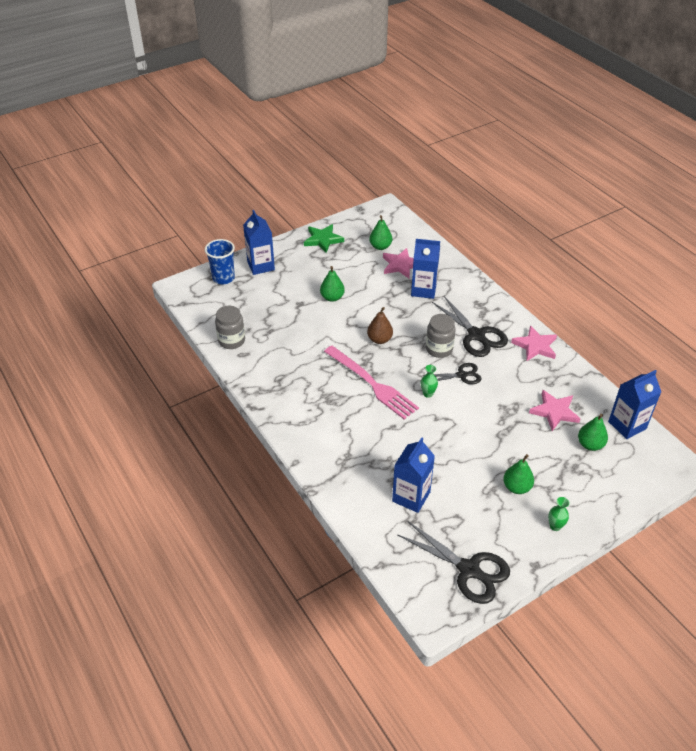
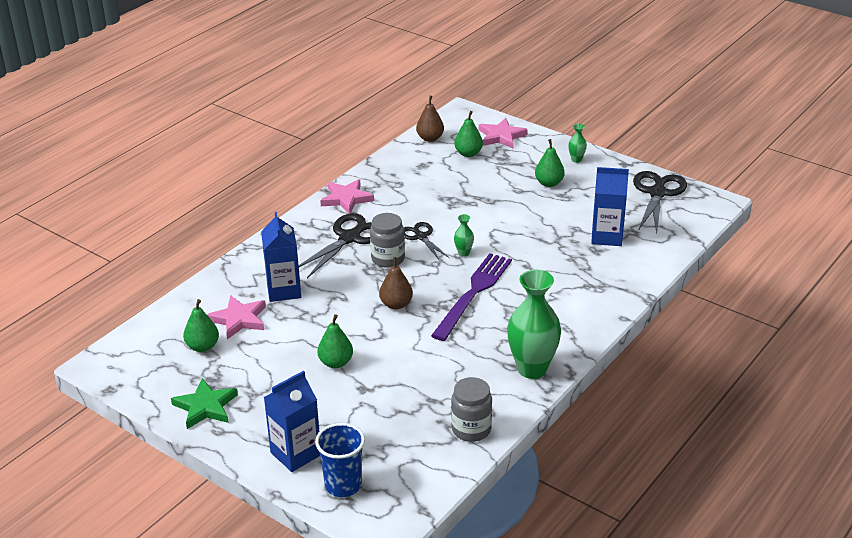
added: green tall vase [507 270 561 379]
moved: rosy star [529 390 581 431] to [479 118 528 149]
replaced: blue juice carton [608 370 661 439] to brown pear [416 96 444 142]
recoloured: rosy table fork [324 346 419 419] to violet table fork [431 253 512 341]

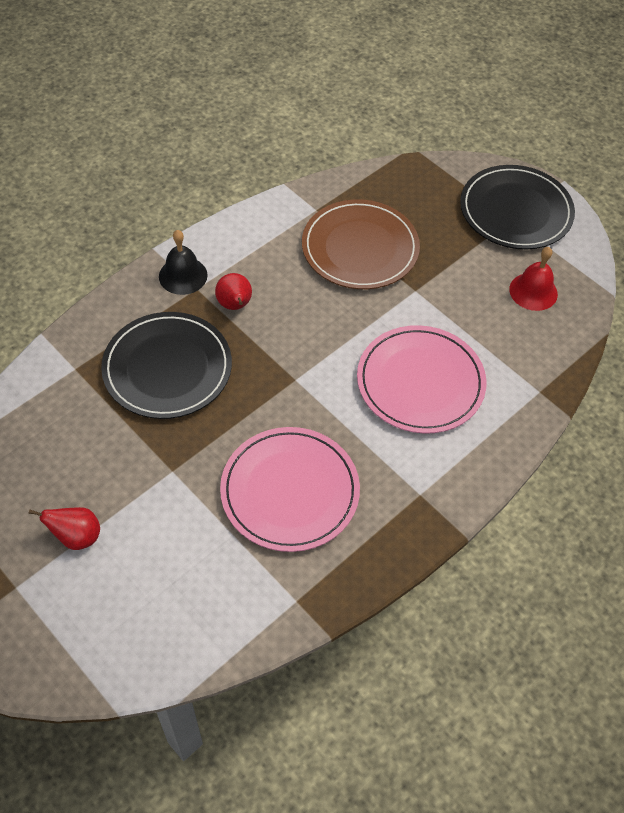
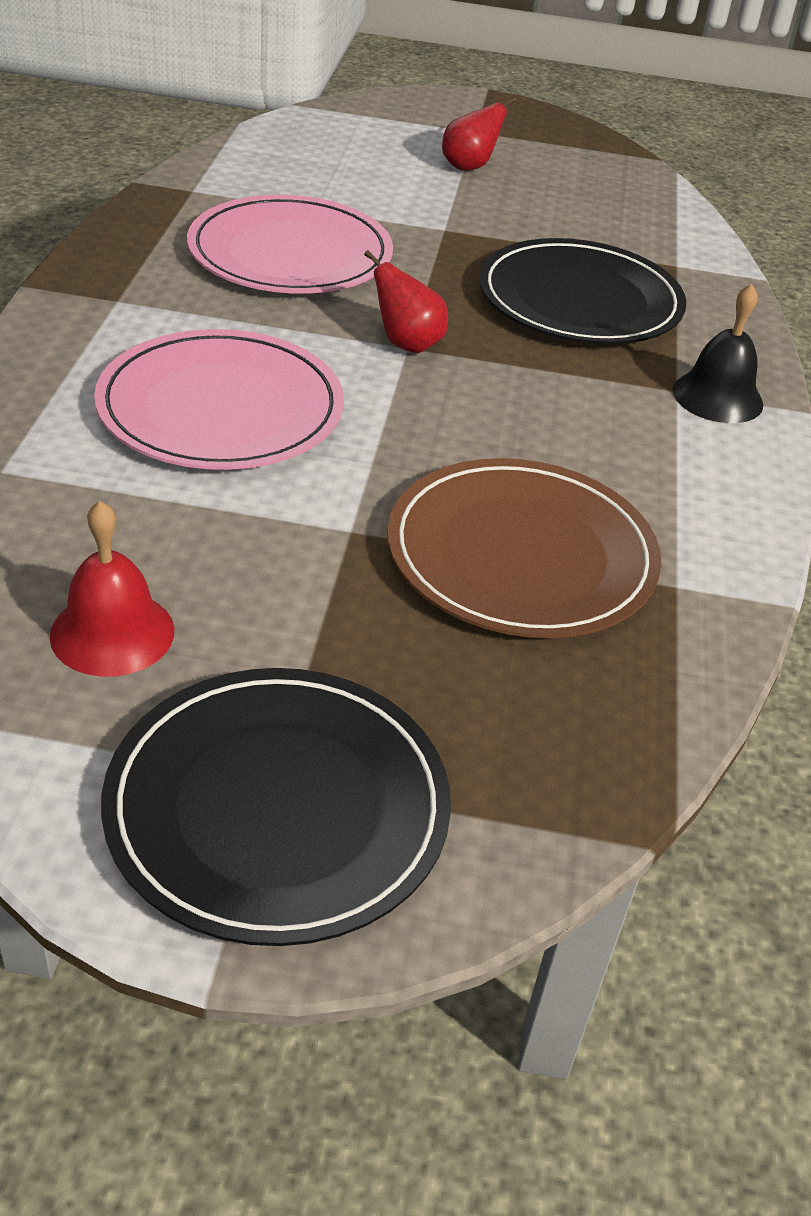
moved: red pear [215 273 252 310] to [364 250 448 353]

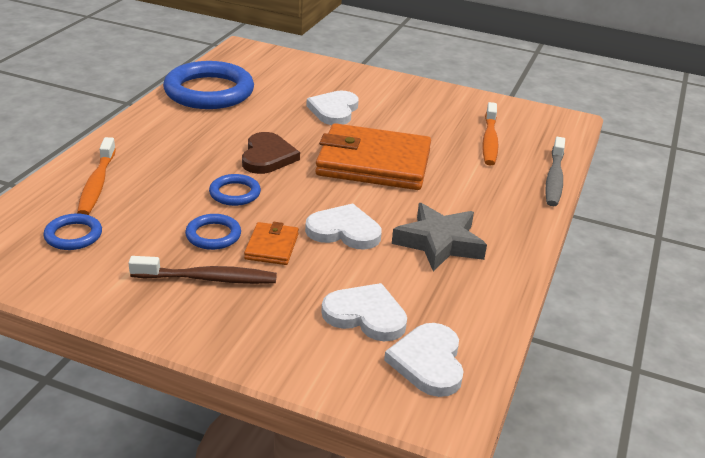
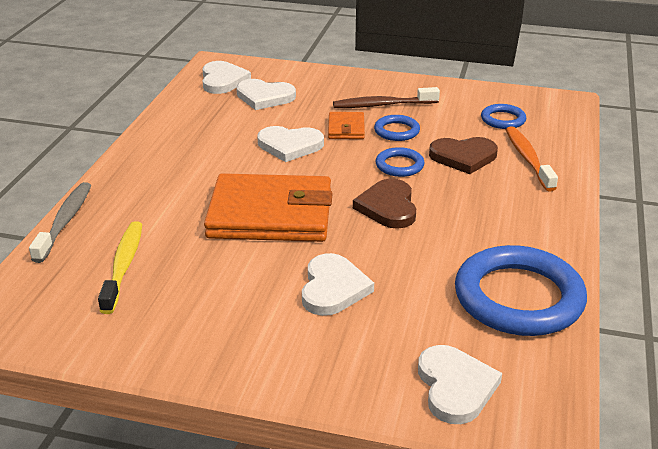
removed: ash-grey star [392 203 487 271]
added: pure white love heart [418 345 502 424]; brown love heart [429 137 498 174]
recoloured: orange toothbrush [482 102 499 165] to yellow toothbrush [98 221 142 314]

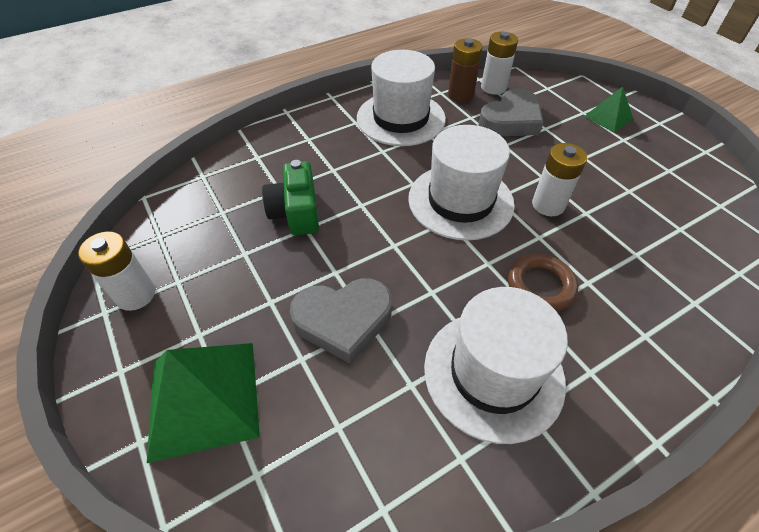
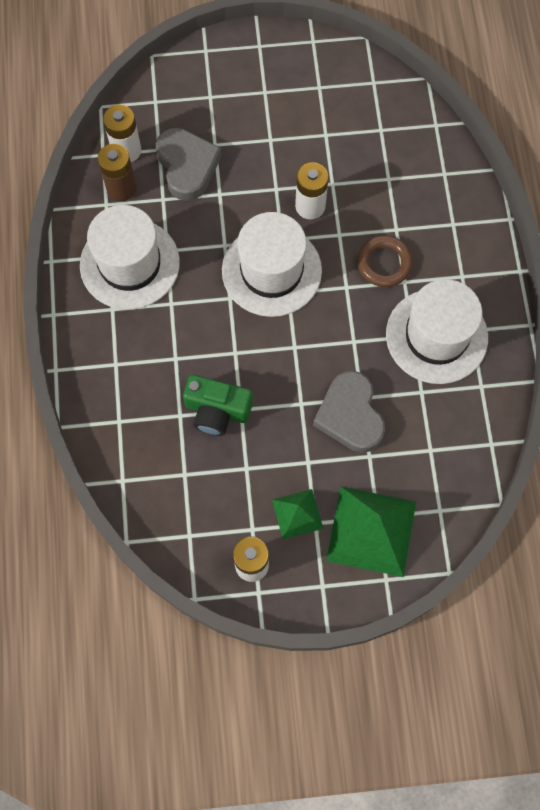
moved: green solid pyramid [584 86 633 132] to [272 489 323 539]
turned: ash-grey love heart [290 278 392 364] = [313 371 385 453] 150 degrees clockwise

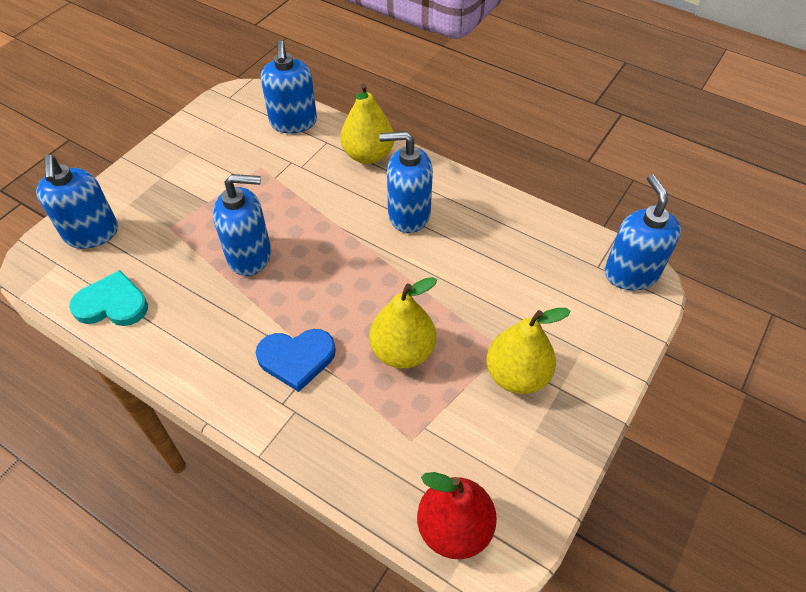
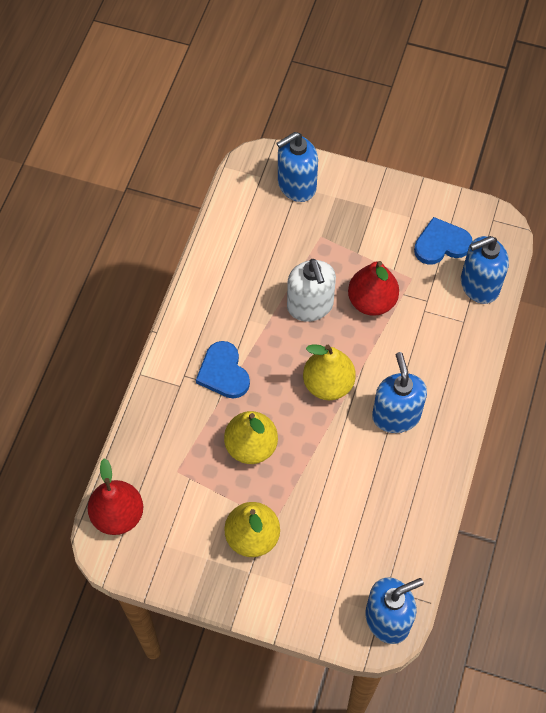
removed: teal love heart [69 270 148 326]
added: red pear [348 261 399 316]; blue love heart [414 217 472 265]
moved: yellow pear [340 83 394 164] to [303 344 356 400]
recoloured: blue pump bottle [213 174 271 276] to pure white pump bottle [287 259 336 322]

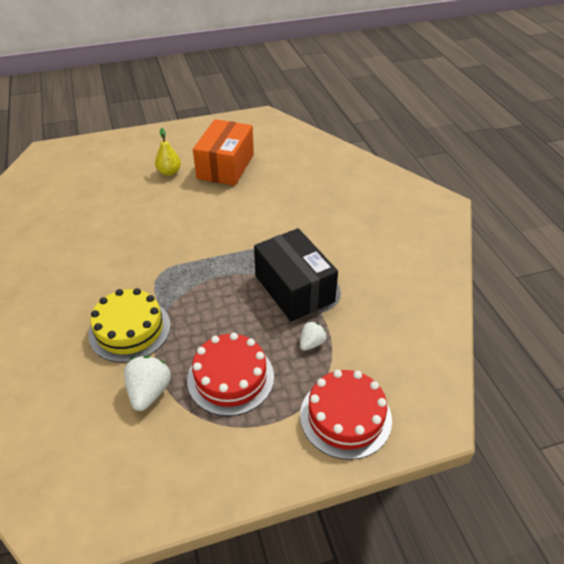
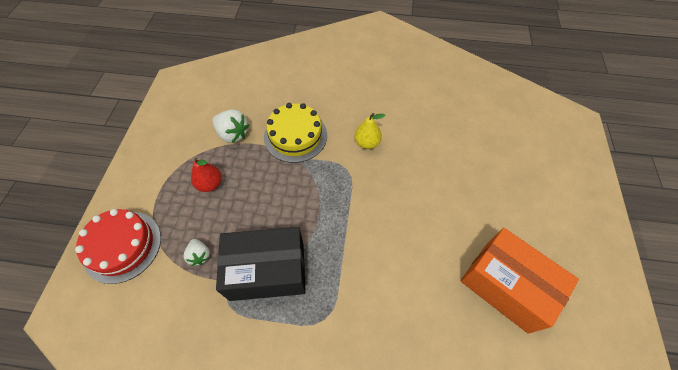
moved: yellow pear [155 128 181 176] to [354 113 386 149]
replaced: red gateau [187 333 274 416] to red pear [191 158 222 192]

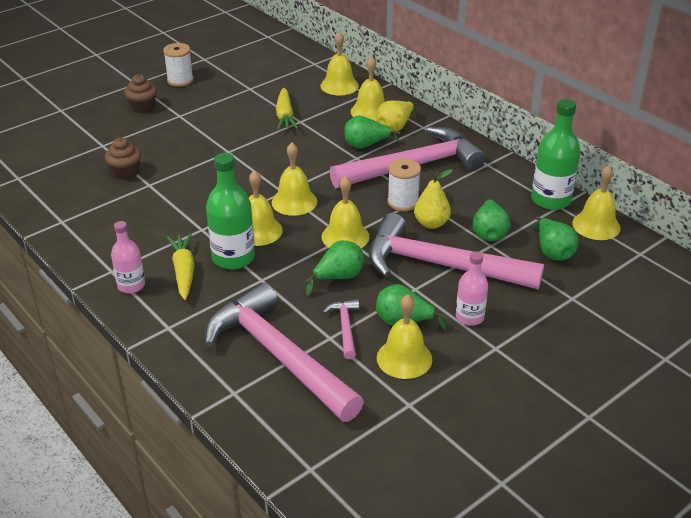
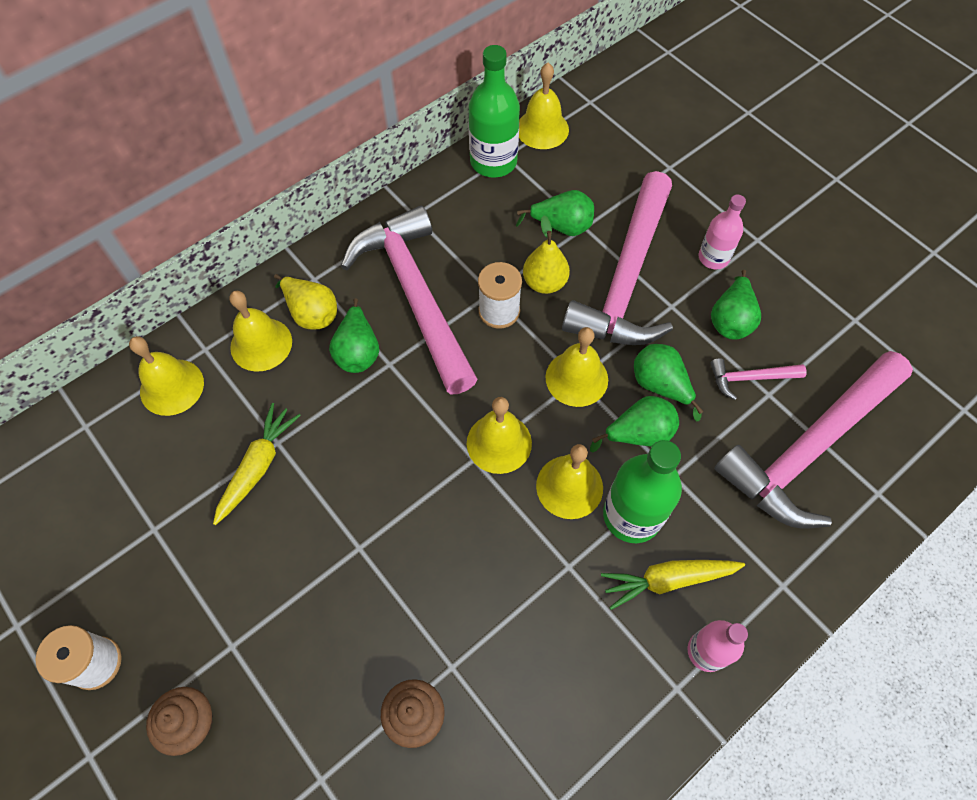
removed: yellow bell [377 295 432 379]
moved: green pear [532 216 579 261] to [590 396 679 453]
turned: yellow root vegetable [276 88 298 131] = [213 403 301 525] 60 degrees counterclockwise

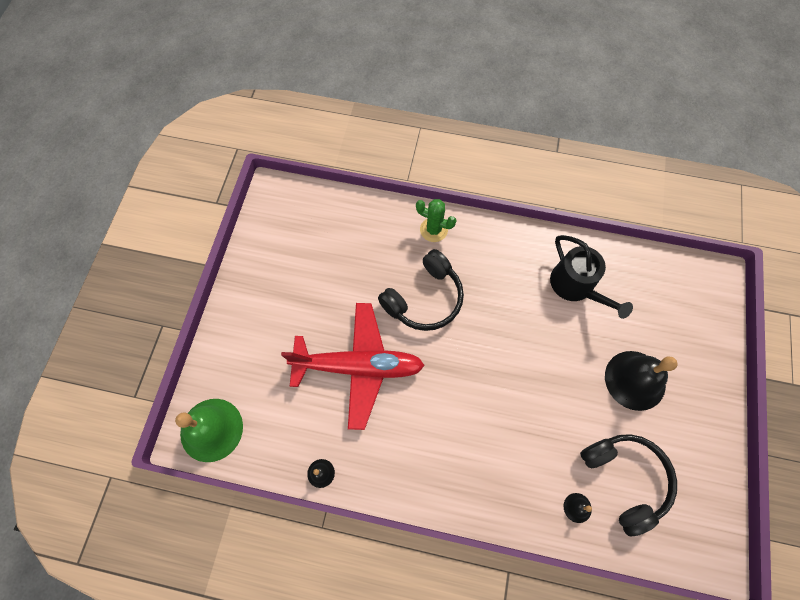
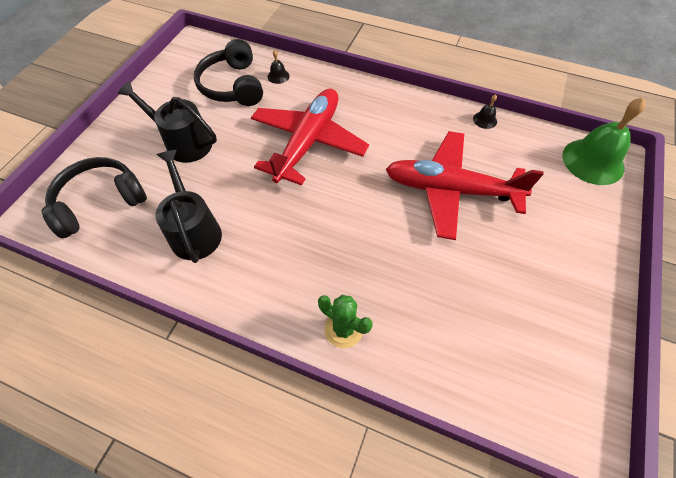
added: red aeroplane [251 88 369 186]
moved: ebony over-ear headphones [378 249 464 331] to [42 157 147 238]
replaced: ebony bell [605 351 678 411] to ebony watering can [118 81 217 163]

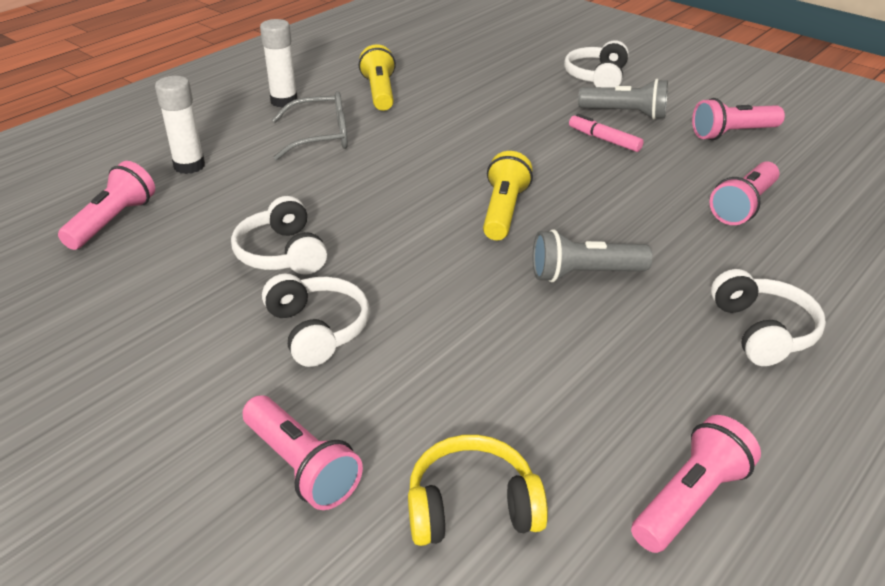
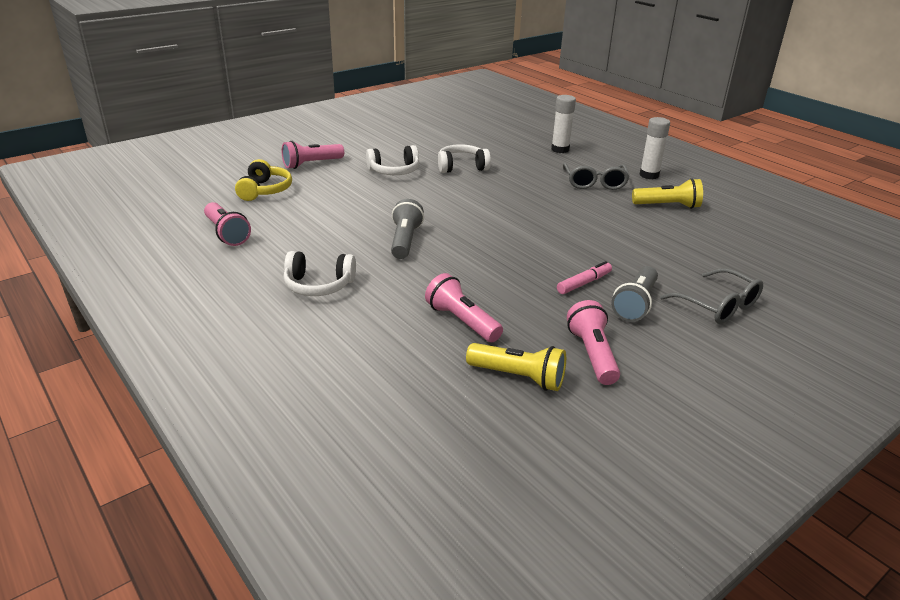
removed: rosy flashlight [58 161 155 250]
moved: yellow flashlight [483 151 533 240] to [466 343 566 391]
replaced: pure white over-ear headphones [564 40 629 88] to ash-grey spectacles [660 268 763 324]

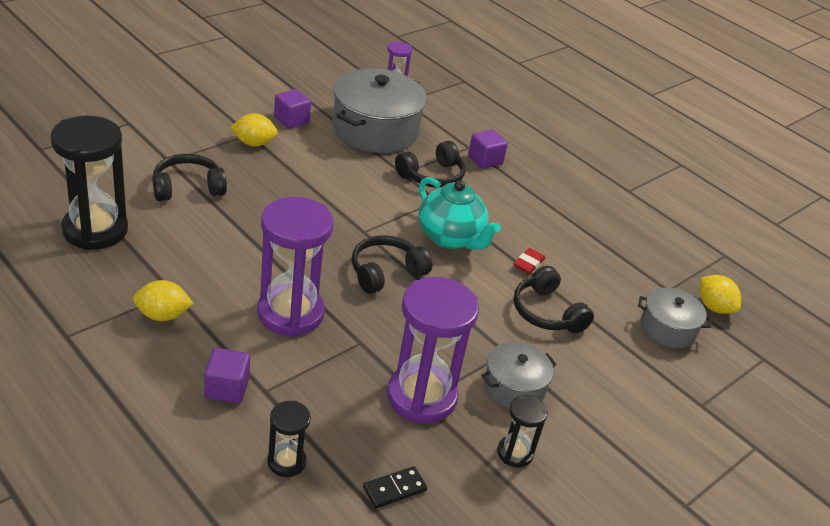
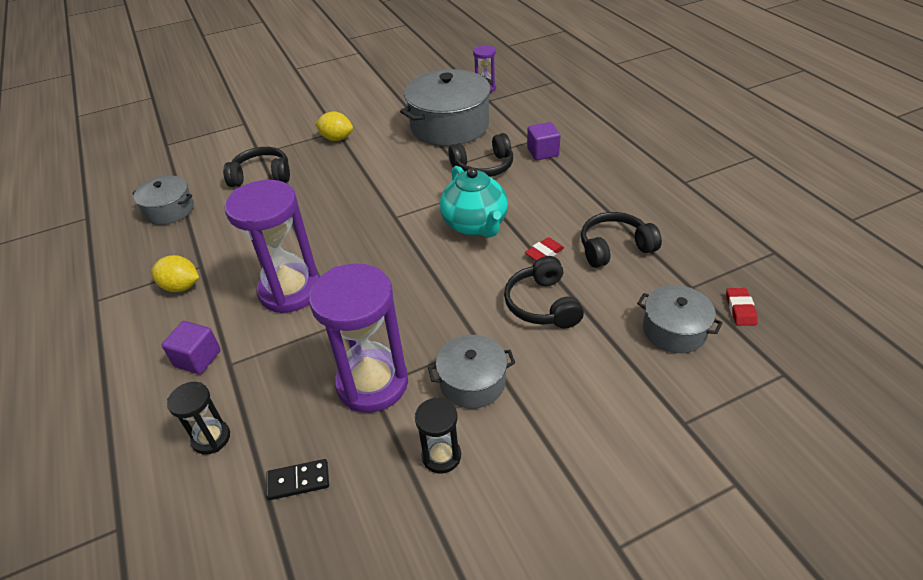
removed: violet cube [274 89 311 129]
moved: ebony over-ear headphones [352 235 433 294] to [581 212 662 268]
replaced: ebony hourglass [50 116 128 250] to ash-grey stockpot [132 176 194 225]; yellow lemon [700 275 741 314] to red eraser [726 288 758 326]

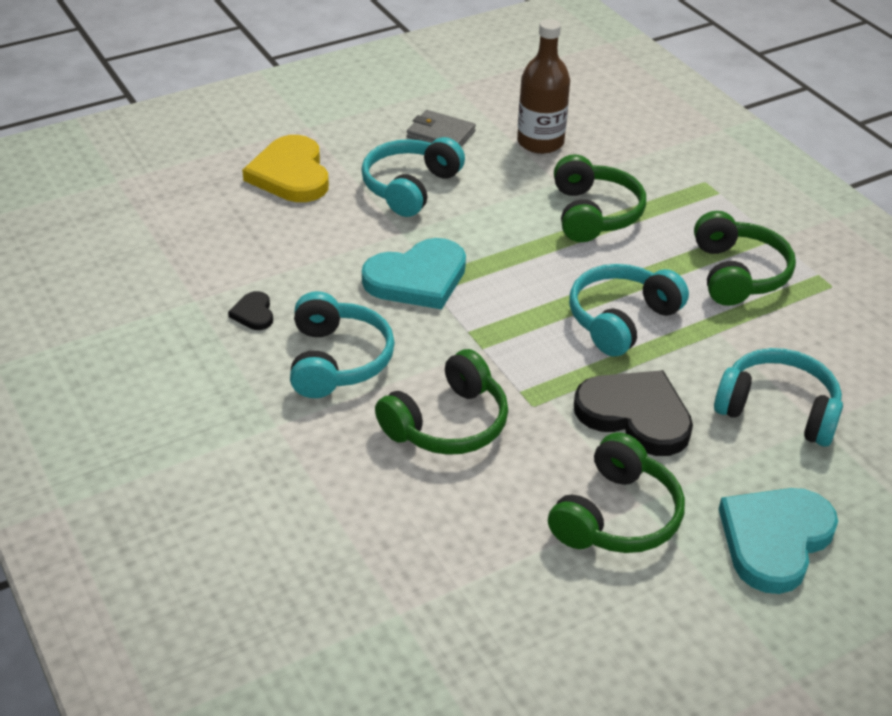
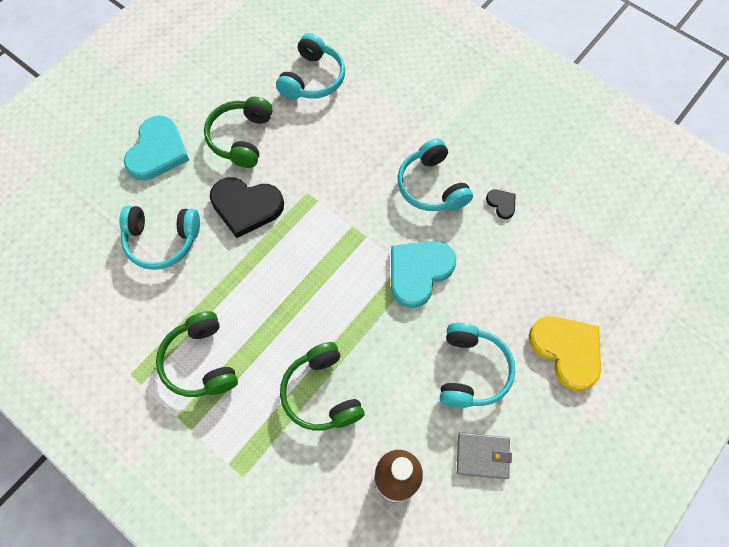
removed: green over-ear headphones [375 349 508 455]
moved: teal over-ear headphones [569 264 689 357] to [276 33 345 100]

